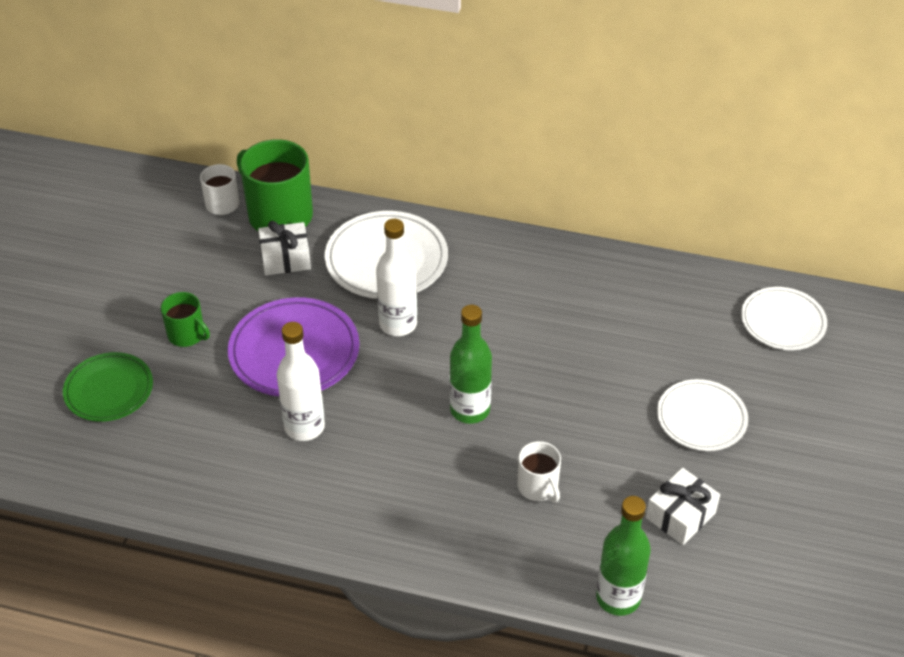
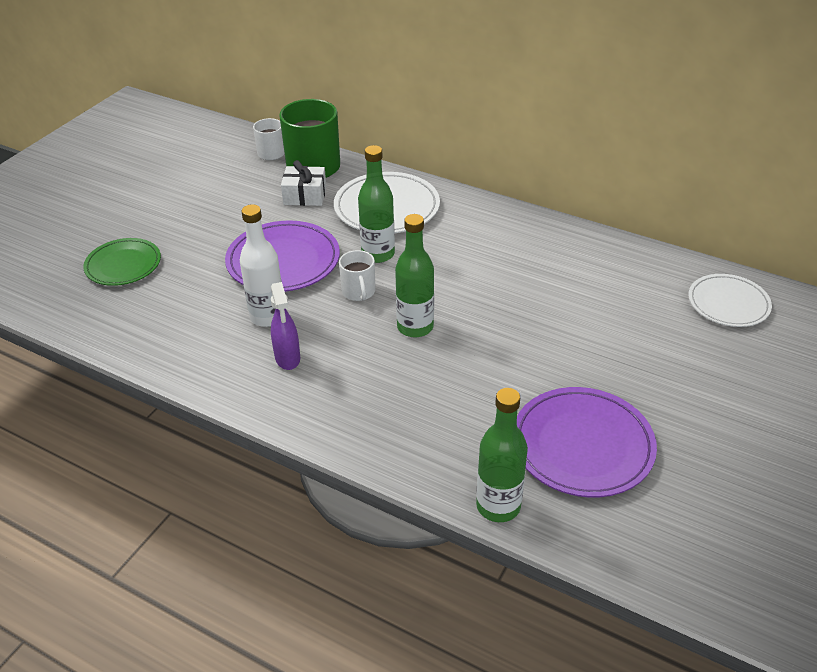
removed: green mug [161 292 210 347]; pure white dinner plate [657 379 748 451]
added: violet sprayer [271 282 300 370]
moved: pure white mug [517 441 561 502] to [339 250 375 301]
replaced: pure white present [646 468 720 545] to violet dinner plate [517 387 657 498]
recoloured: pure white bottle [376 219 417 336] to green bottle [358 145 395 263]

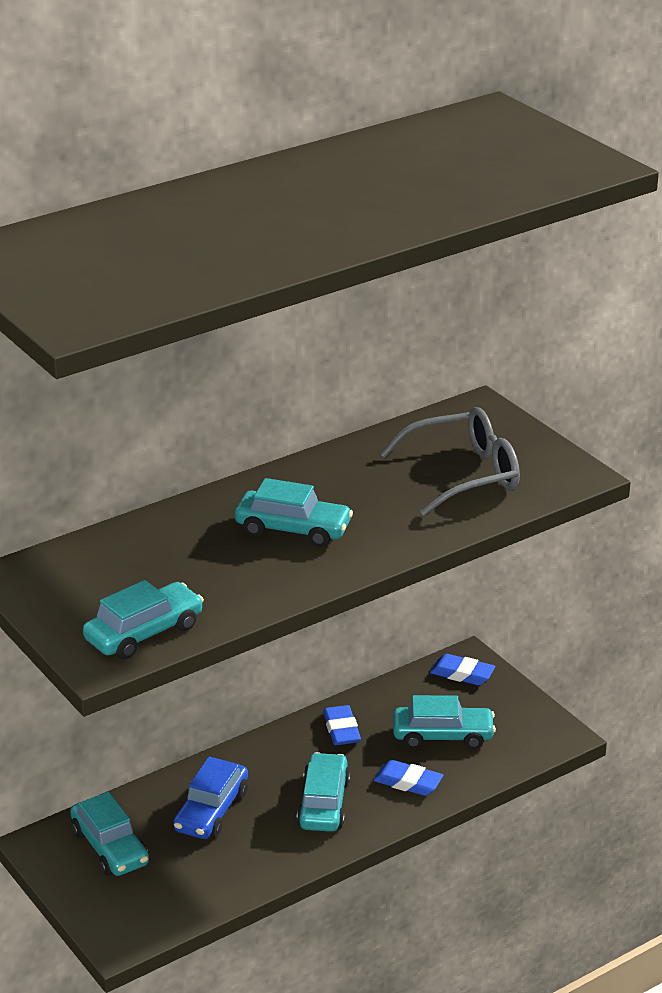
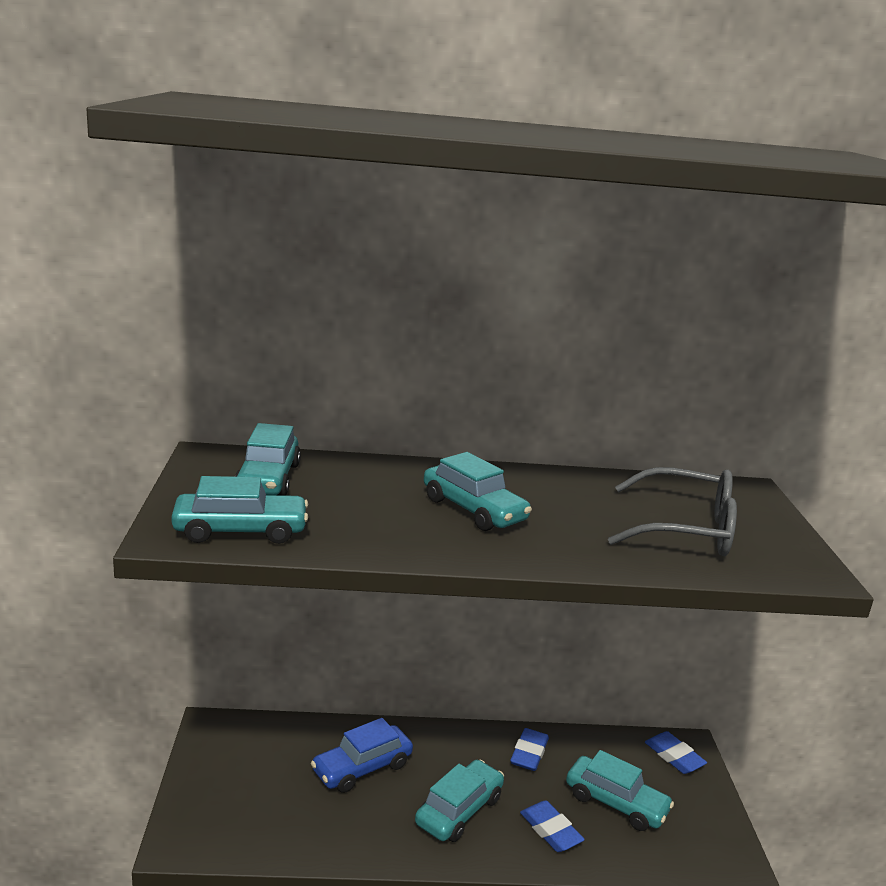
moved: teal toy car [70 792 149 876] to [235 423 301 496]

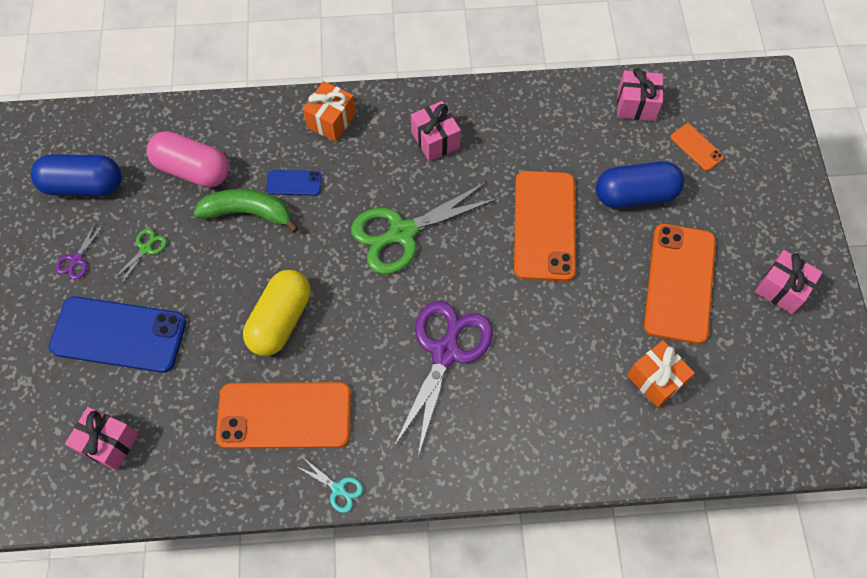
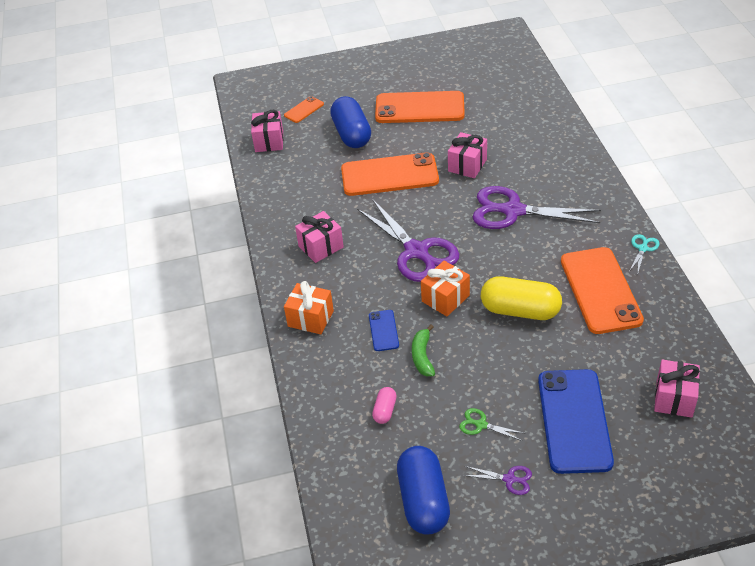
moved: orange present [627 340 695 408] to [421 261 470 316]; rosy present [755 250 823 314] to [448 132 487 178]
recoloured: green shears [351 181 499 274] to violet shears [357 200 459 282]
resized: rosy pill shape [146 131 229 188] = [372 387 397 424] x0.47; green banana [193 189 299 233] = [412 325 435 376] x0.65

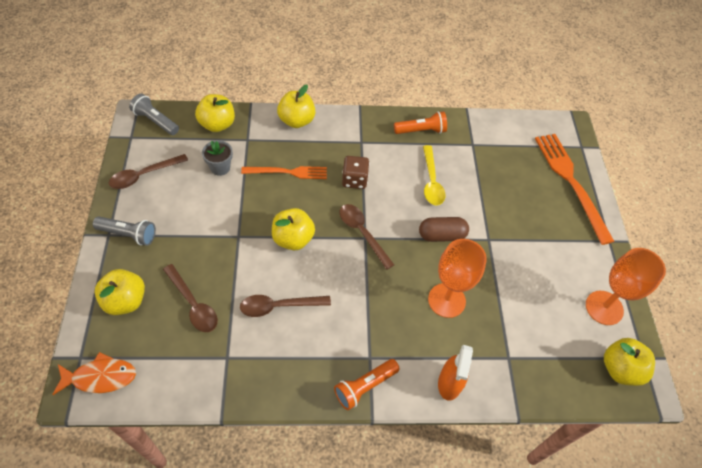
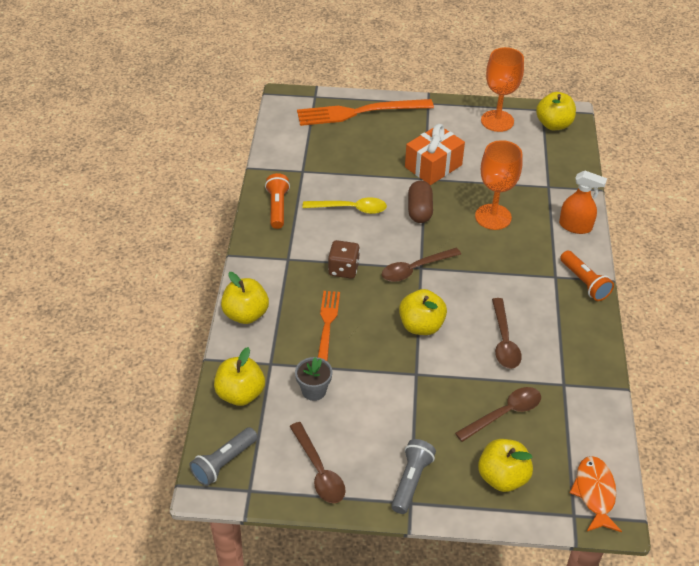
added: orange present [405 124 465 185]

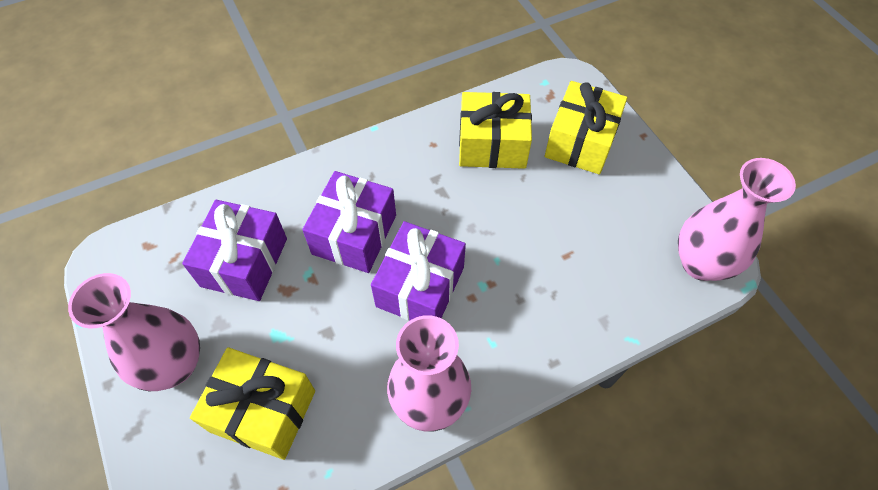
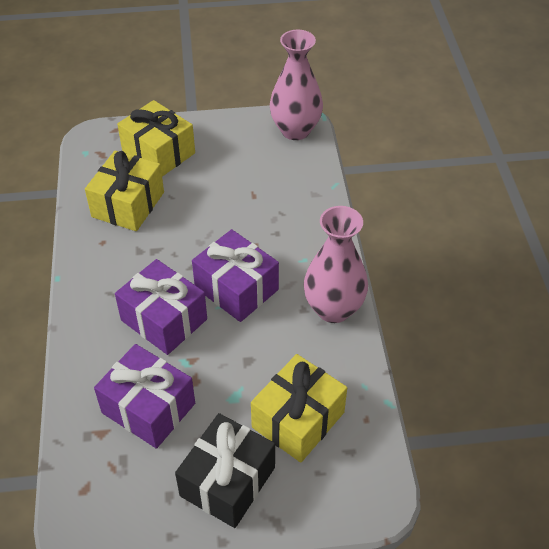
replaced: rosy tall vase [68 273 200 391] to ebony present [175 413 275 528]

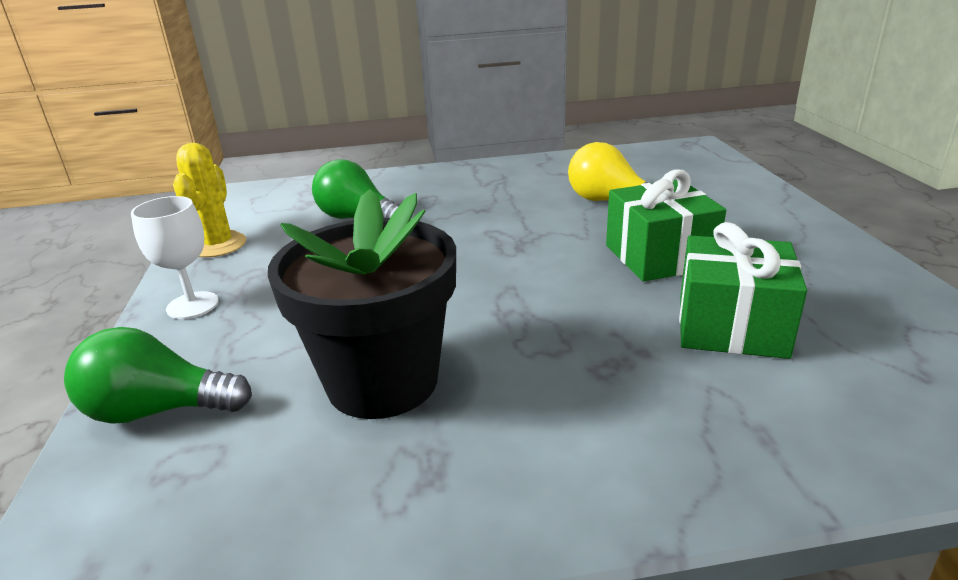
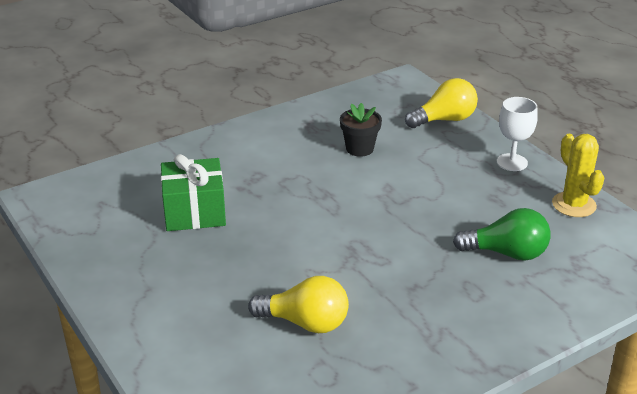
removed: green present [606 169 726 282]
recoloured: green light bulb [64 327 252 424] to yellow light bulb [405 78 478 128]
resized: ebony plant pot [268 189 456 419] = [340 103 382 157] x0.50

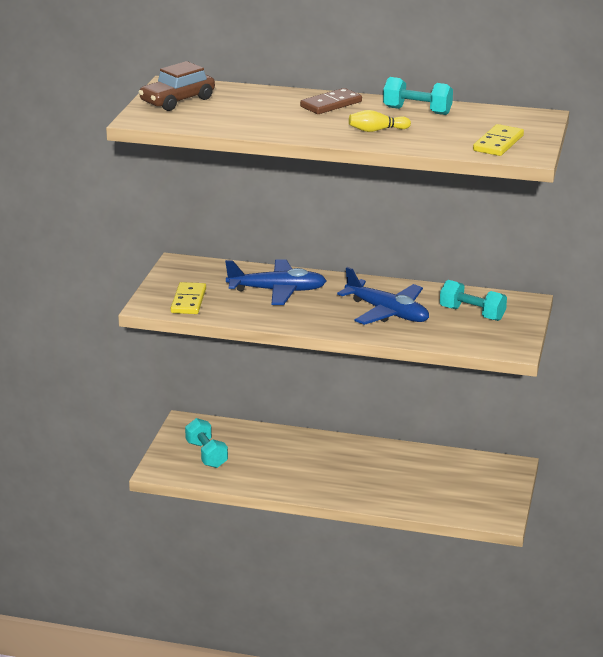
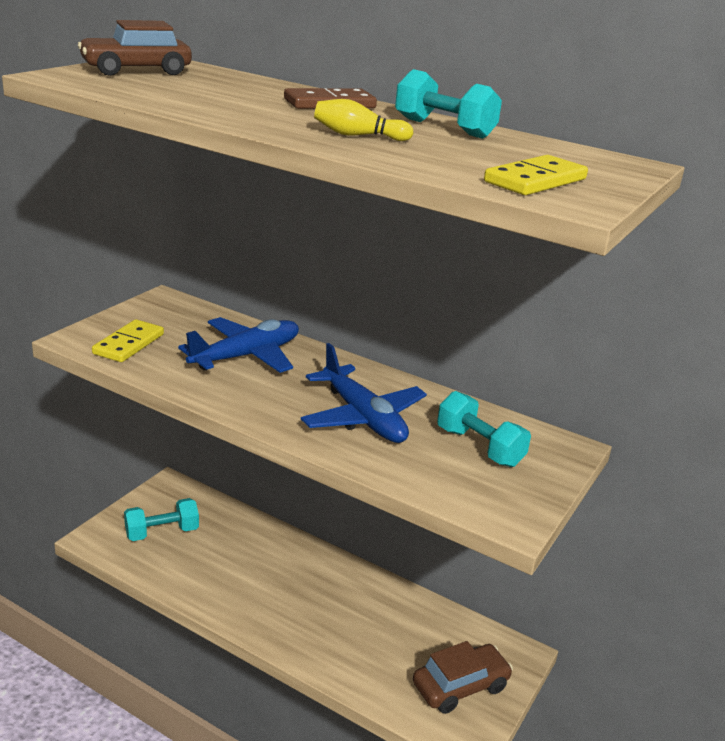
added: brown toy car [413 641 513 714]
turned: teal hand weight [185 418 228 468] = [124 498 199 541] 75 degrees clockwise; blue aeroplane [225 259 326 305] = [178 317 299 373] 60 degrees counterclockwise

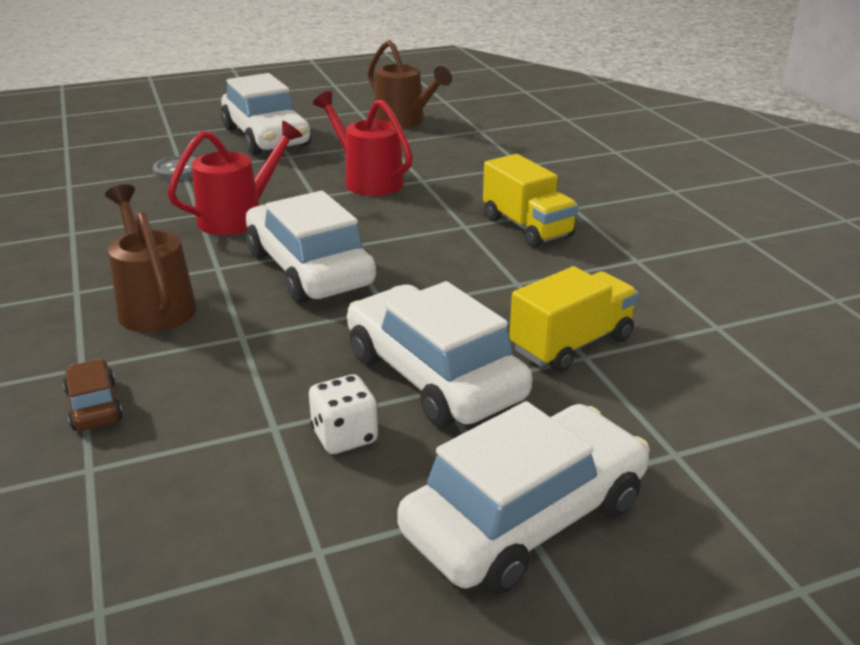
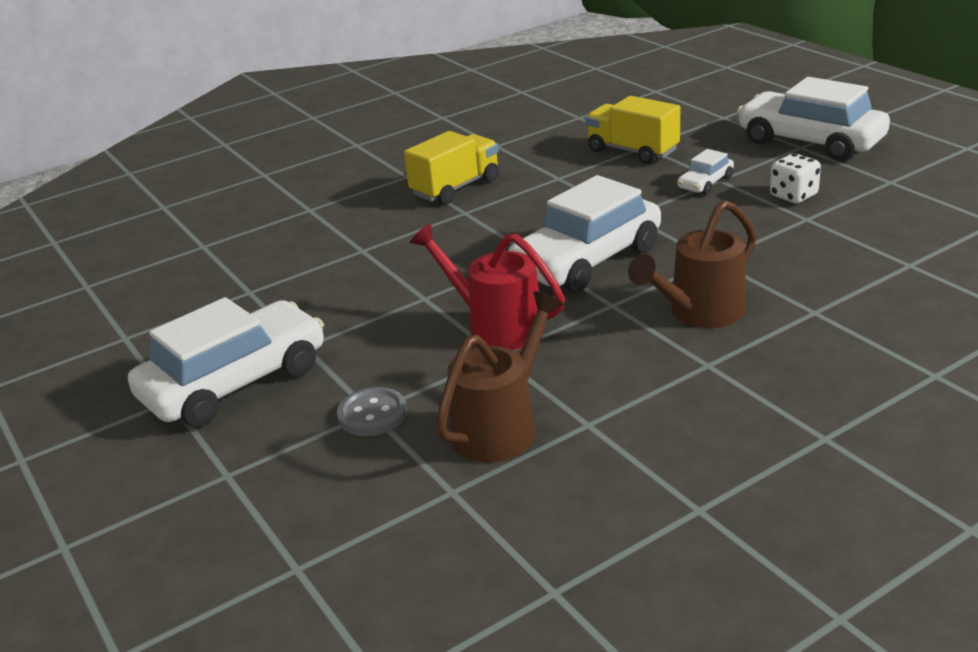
removed: brown toy car [63 359 123 431]; red watering can [313 91 413 196]
moved: brown watering can [368 40 452 128] to [436 291 564 463]
resized: pure white toy car [347 281 533 428] = [677 149 734 195] x0.45

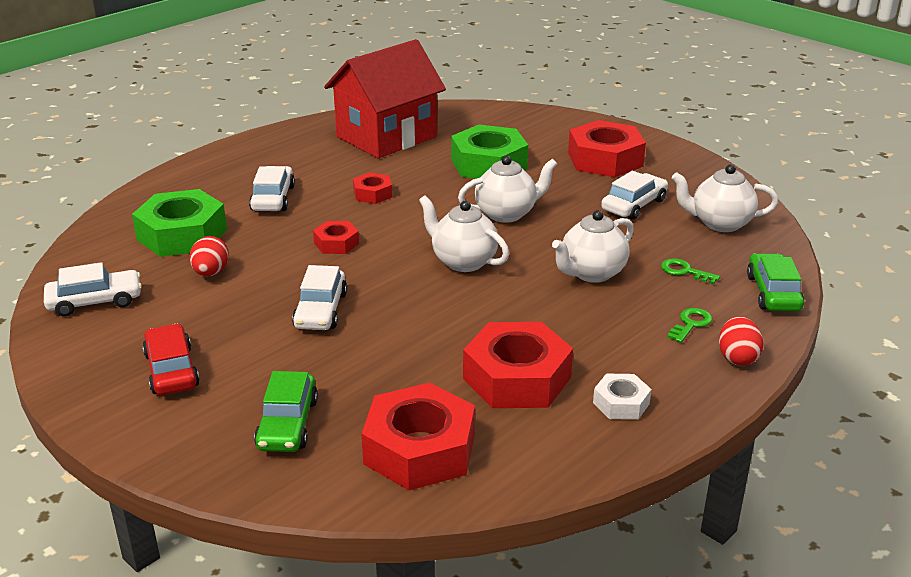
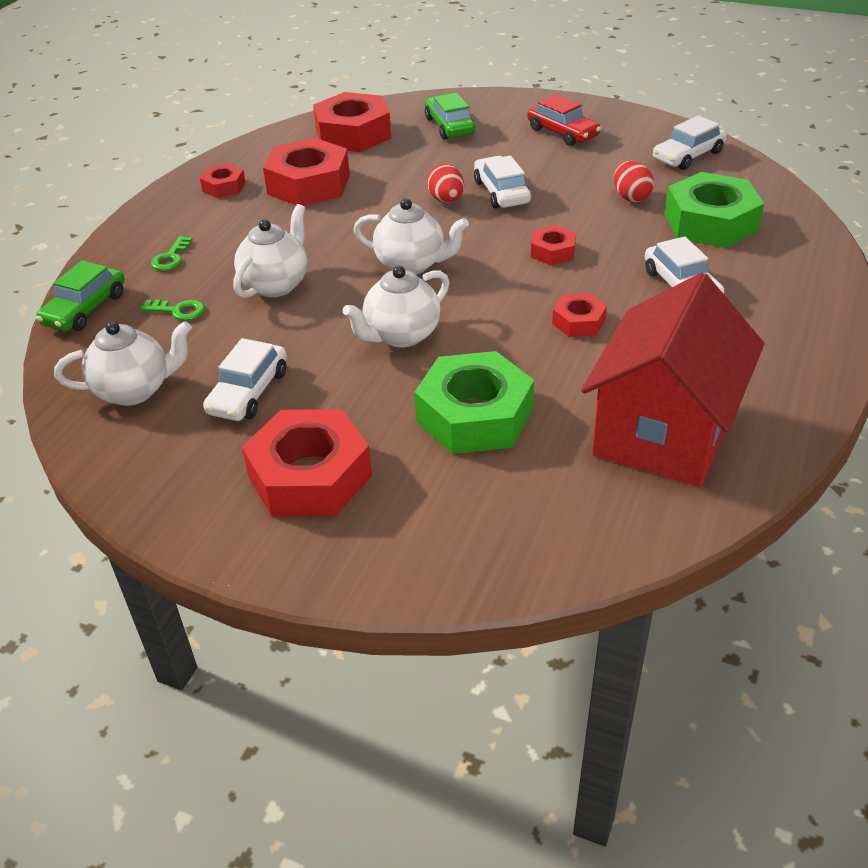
moved: red egg [719 316 764 366] to [427 164 464 203]
recoloured: pure white hex nut [593 374 651 420] to red hex nut [200 163 246 198]
turned: green toy car [747 253 804 311] = [36 260 125 331] 45 degrees clockwise

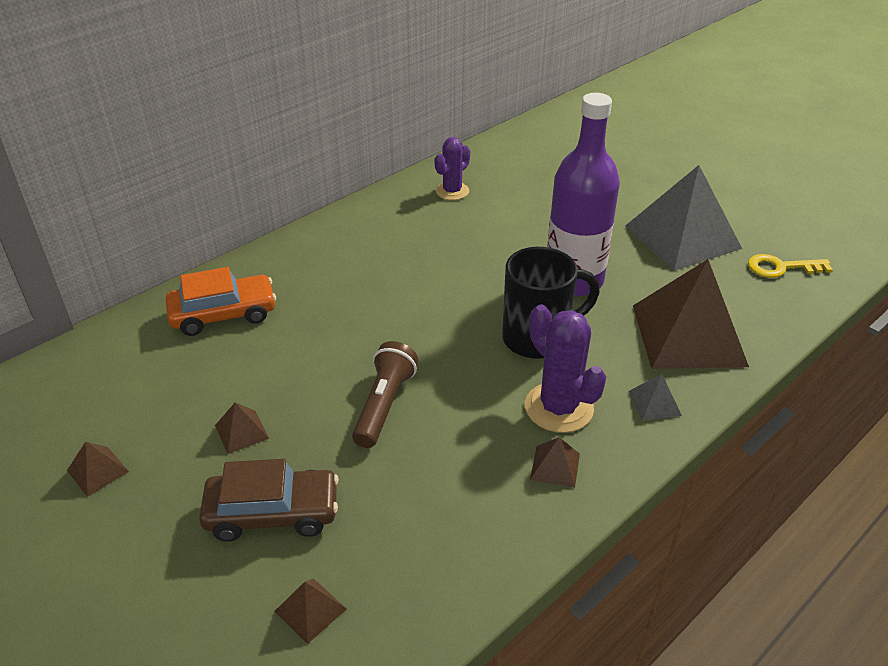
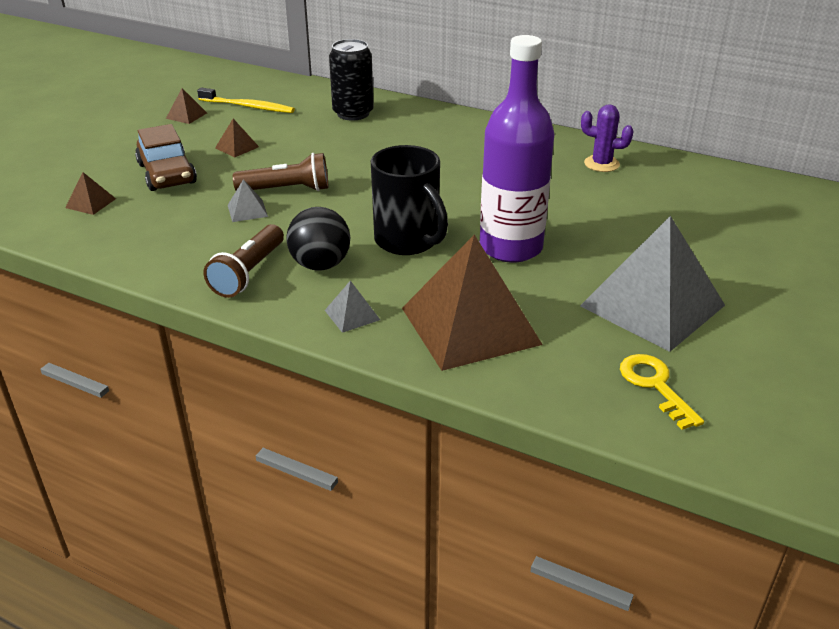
added: yellow toothbrush [197 88 295 113]; ash-grey solid pyramid [228 179 268 222]
replaced: brown solid pyramid [530 437 580 488] to brown flashlight [204 224 284 298]; violet prickly plant [525 305 606 433] to ebony ball [287 207 350 271]; orange toy car [166 267 276 336] to ebony tin [329 39 374 121]

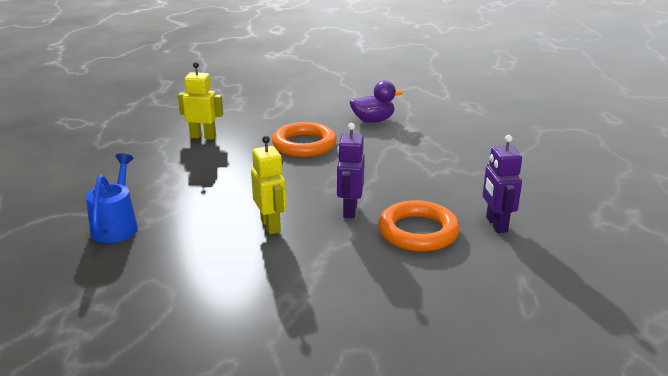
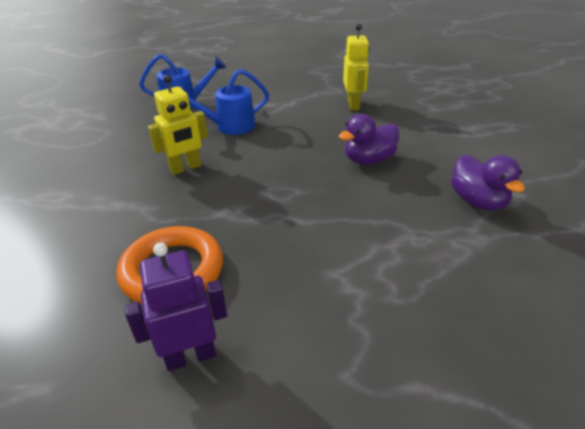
removed: violet robot [337 123 365 218]
added: blue watering can [180 69 269 135]
replaced: orange torus [272 122 337 157] to violet rubber duck [339 114 399 165]

